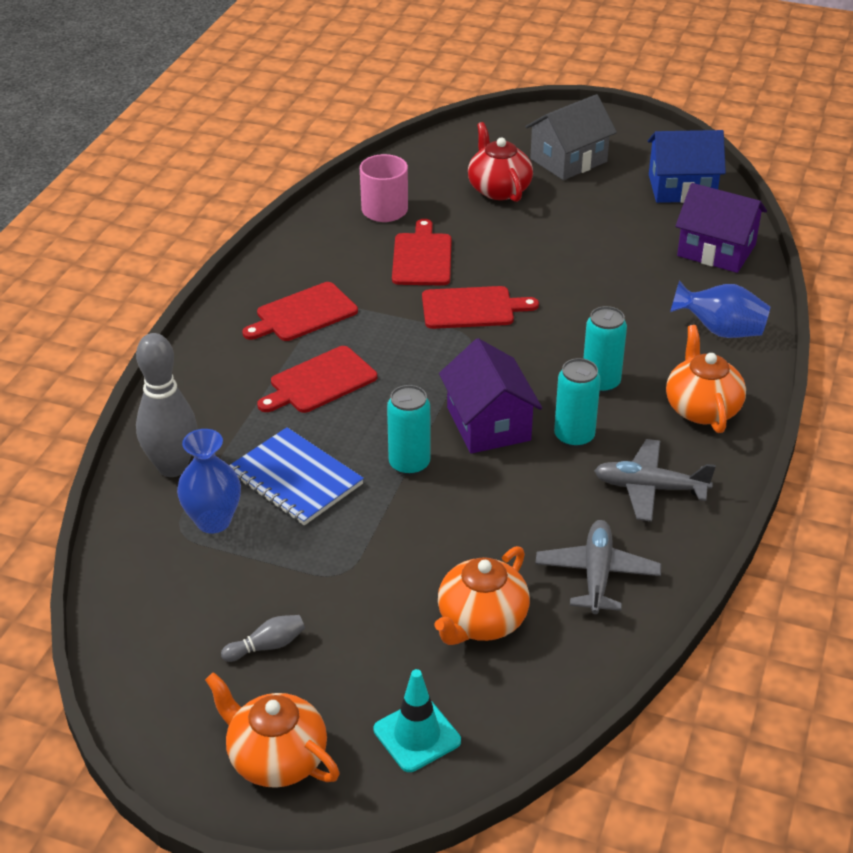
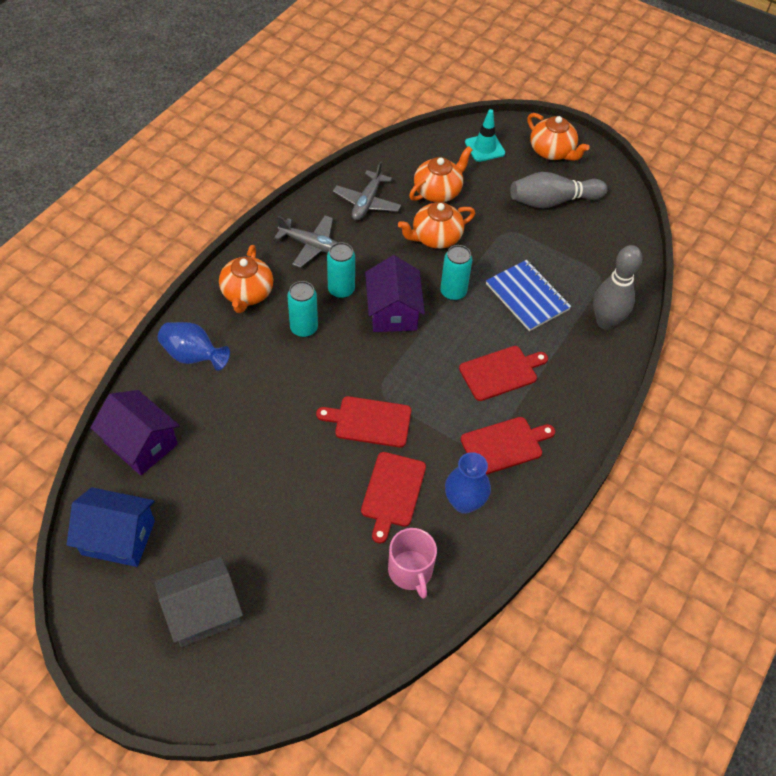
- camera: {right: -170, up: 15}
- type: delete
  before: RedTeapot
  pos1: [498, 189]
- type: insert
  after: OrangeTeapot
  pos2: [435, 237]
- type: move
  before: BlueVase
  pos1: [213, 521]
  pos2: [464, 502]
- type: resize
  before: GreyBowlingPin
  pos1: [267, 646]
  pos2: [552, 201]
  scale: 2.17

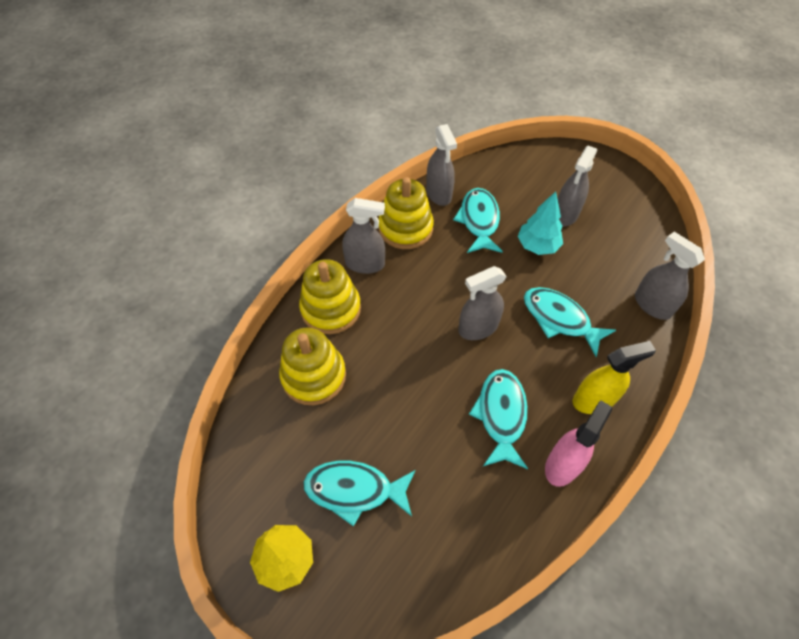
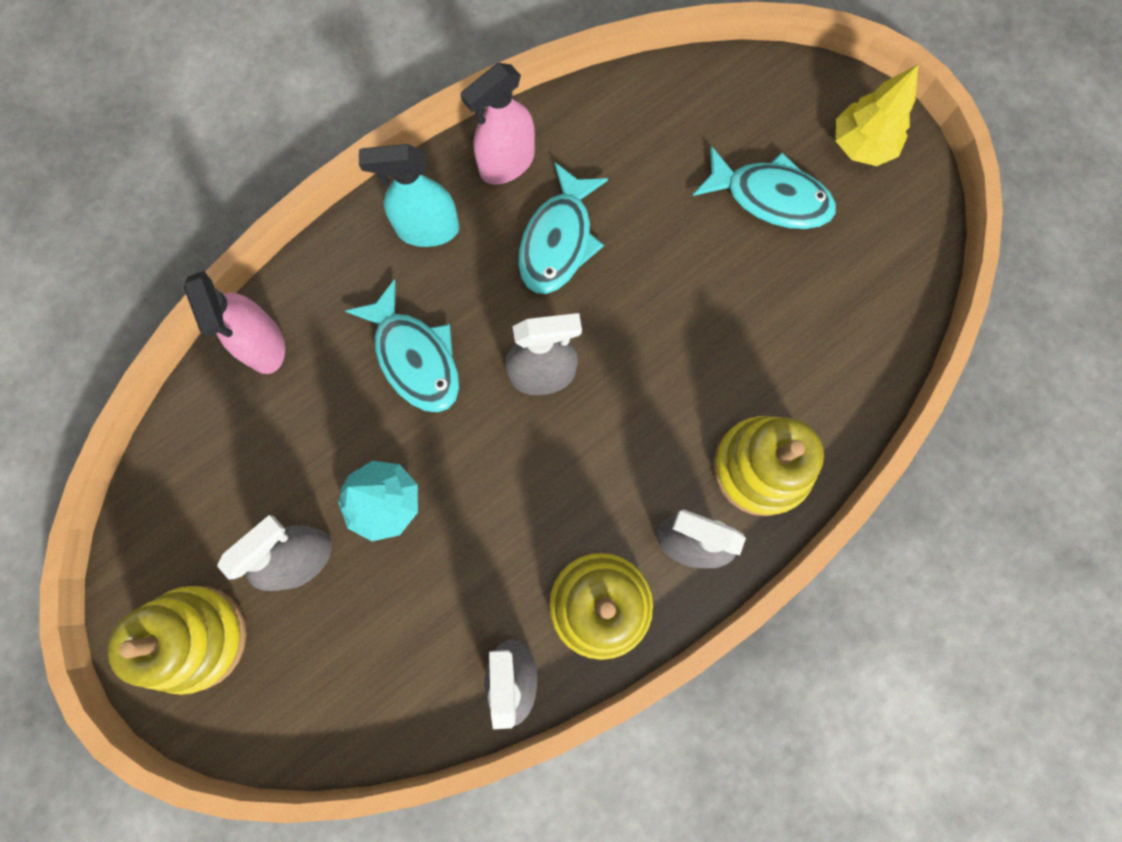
- camera: {right: -165, up: 20}
- type: delete
  before: TurquoiseFish
  pos1: [479, 221]
- type: move
  before: YellowStackingToy
  pos1: [314, 376]
  pos2: [196, 637]
- type: recolor
  before: YellowSprayBottle
  after: TurquoiseSprayBottle
  pos1: [593, 400]
  pos2: [427, 229]
- type: recolor
  before: GreySprayBottle
  after: PinkSprayBottle
  pos1: [652, 305]
  pos2: [264, 344]

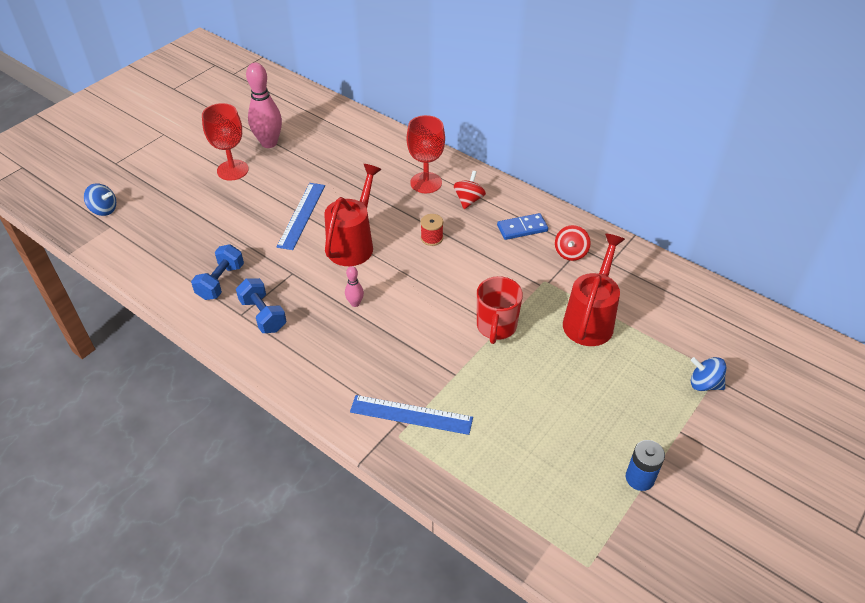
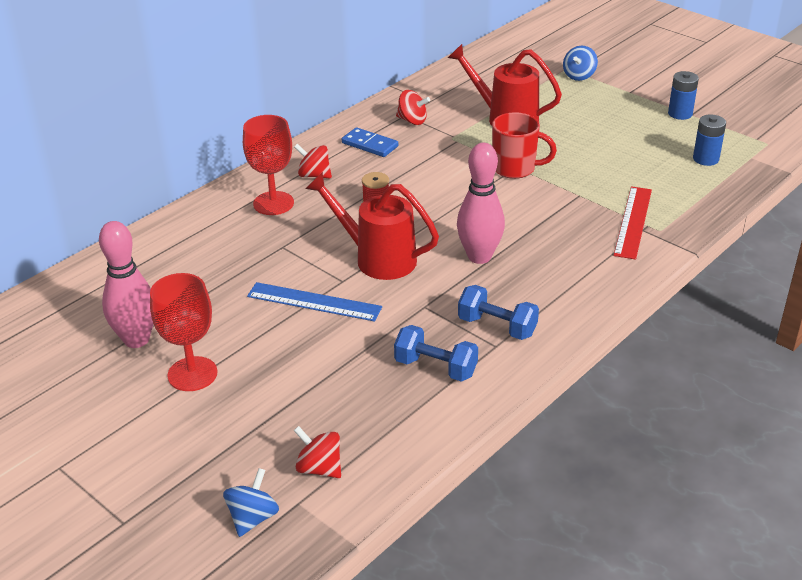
- camera: {right: -85, up: -10}
- type: insert
  after: RedSpinningTop
  pos2: [319, 468]
- type: insert
  after: BlueBattery
  pos2: [705, 159]
- type: recolor
  before: BlueRuler
  after: RedRuler
  pos1: [411, 415]
  pos2: [633, 222]
- type: rotate
  before: BlueDumbbell
  pos1: [263, 315]
  pos2: [497, 327]
  turn: 60
- type: rotate
  before: BlueDomino
  pos1: [522, 228]
  pos2: [369, 145]
  turn: -45
- type: resize
  before: PinkBowlingPin
  pos1: [355, 303]
  pos2: [479, 257]
  scale: 2.11

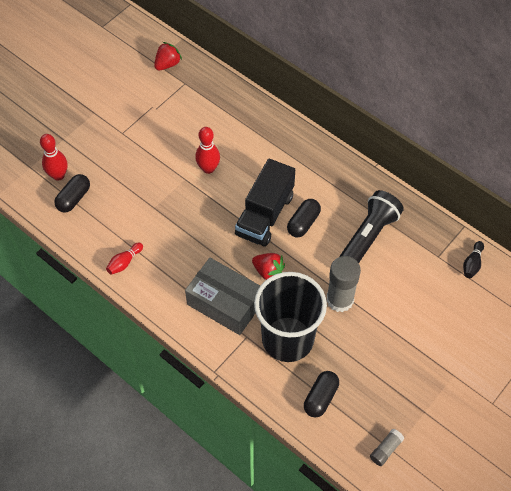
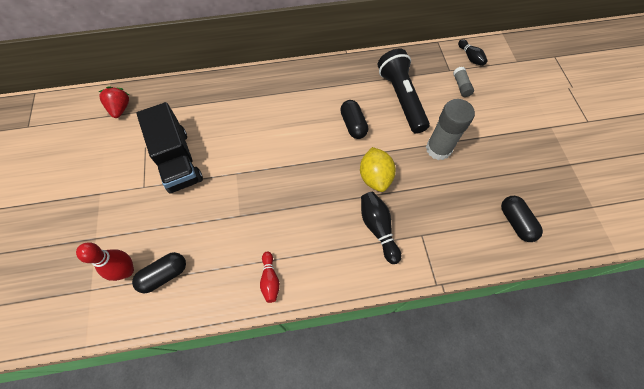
- camera: {right: -50, up: 5}
- type: delete
  before: RedBowlingPin
  pos1: [208, 168]
- type: delete
  before: BlackCup
  pos1: [287, 339]
- type: move
  before: BlackTruck
  pos1: [265, 215]
  pos2: [177, 160]
- type: move
  before: GreyGlueStick
  pos1: [385, 449]
  pos2: [461, 86]
- type: replace
  before: GreyBox
  after: BlackBowlingPin
  pos1: [225, 303]
  pos2: [378, 228]
- type: replace
  before: RedStrawberry
  after: YellowLemon
  pos1: [268, 271]
  pos2: [375, 177]
- type: rotate
  before: BlackCapsule
  pos1: [74, 198]
  pos2: [164, 275]
  turn: 75

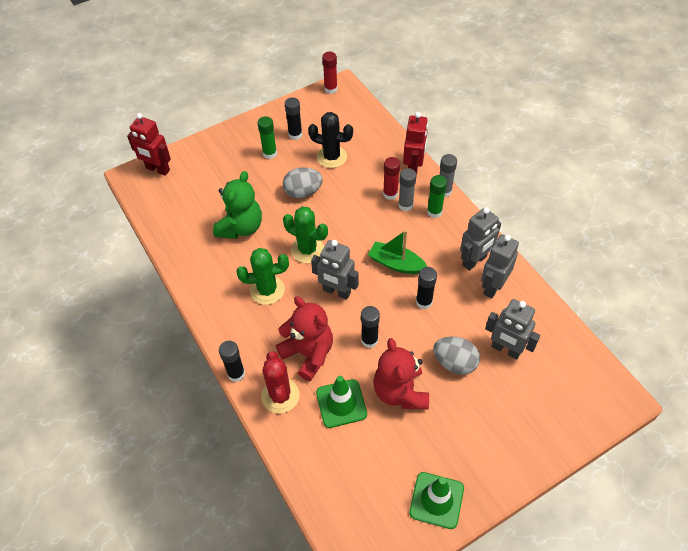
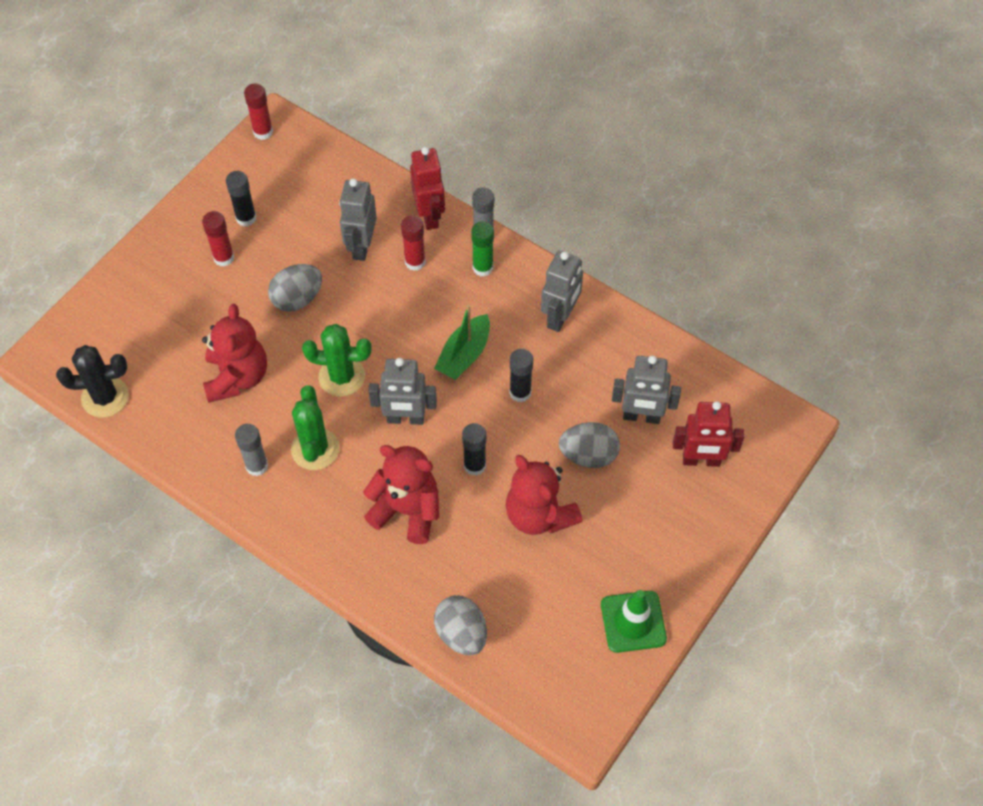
- camera: {right: -25, up: 5}
- type: delete
  before: BlackGlueStick
  pos1: [236, 374]
- type: delete
  before: RedCactus
  pos1: [280, 396]
- type: delete
  before: GreenTrafficCone
  pos1: [341, 403]
- type: insert
  after: GreyEgg
  pos2: [461, 633]
- type: move
  before: RedRobot
  pos1: [157, 169]
  pos2: [701, 460]
- type: move
  before: BlackCactus
  pos1: [331, 157]
  pos2: [105, 397]
- type: move
  before: GreyGlueStick
  pos1: [405, 205]
  pos2: [257, 466]
- type: move
  before: GreyRobot
  pos1: [493, 286]
  pos2: [361, 246]
- type: recolor
  before: GreenTeddyBear
  after: RedTeddyBear
  pos1: [241, 227]
  pos2: [237, 377]
- type: recolor
  before: GreenGlueStick
  after: RedGlueStick
  pos1: [270, 153]
  pos2: [224, 258]
- type: rotate
  before: GreenCactus
  pos1: [267, 290]
  pos2: [315, 449]
  turn: -60
- type: rotate
  before: GreenBoat
  pos1: [396, 264]
  pos2: [464, 355]
  turn: -60

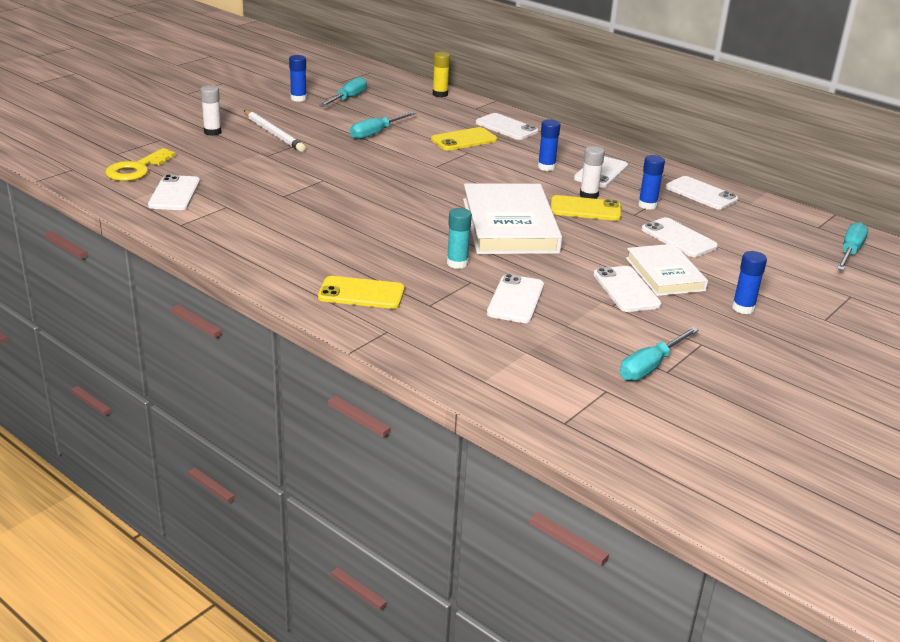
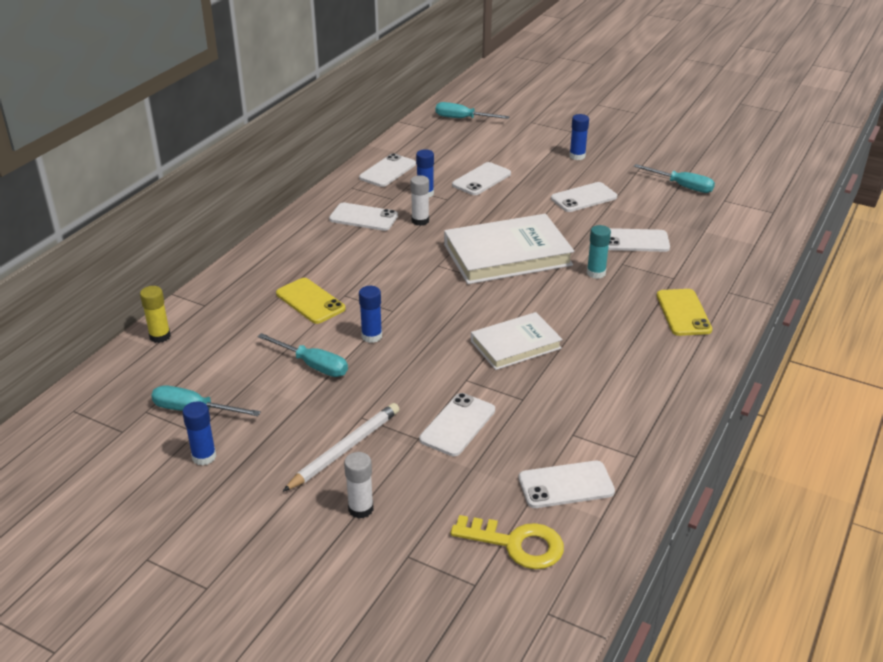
- camera: {right: -100, up: 5}
- type: delete
  before: YellowPhone
  pos1: [585, 209]
- type: move
  before: WhitePhone
  pos1: [506, 127]
  pos2: [458, 425]
- type: move
  before: BlueGlueStick
  pos1: [546, 167]
  pos2: [371, 336]
- type: move
  before: WhiteBook
  pos1: [665, 274]
  pos2: [515, 345]

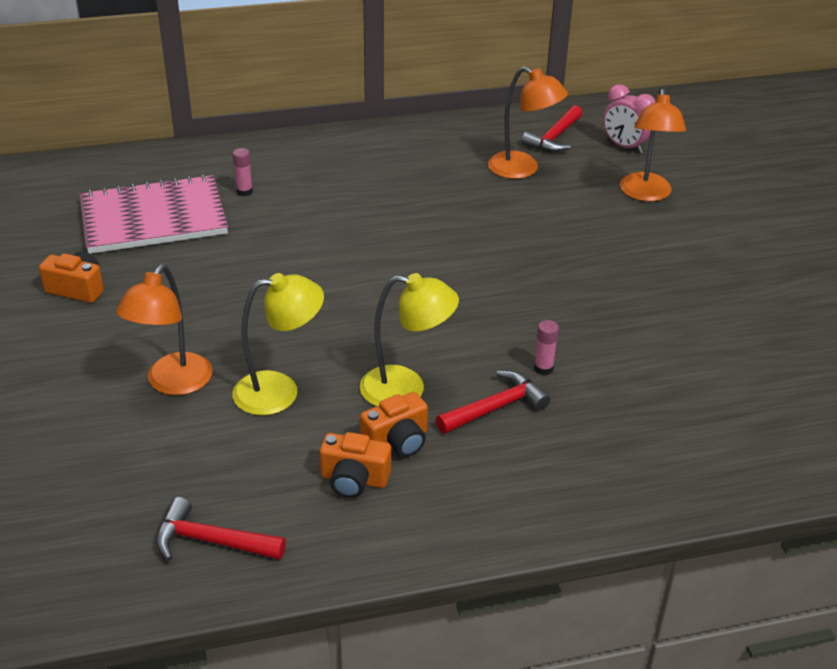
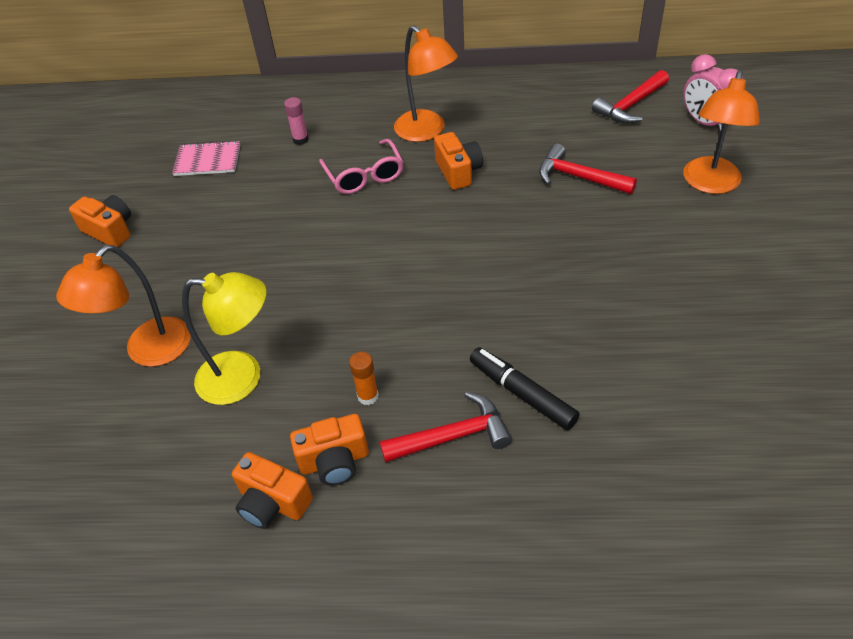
- camera: {right: 20, up: 10}
- type: insert
  after: PinkGlasses
  pos2: [364, 176]
- type: insert
  after: OrangeCamera
  pos2: [458, 171]
- type: move
  before: RedHammer
  pos1: [211, 541]
  pos2: [578, 177]
- type: move
  before: OrangeLamp
  pos1: [522, 169]
  pos2: [426, 131]
- type: replace
  before: YellowLamp
  after: OrangeGlueStick
  pos1: [406, 389]
  pos2: [368, 396]
- type: replace
  before: PinkGlueStick
  after: BlackMarker
  pos1: [543, 368]
  pos2: [522, 393]
- type: resize
  before: PinkNotebook
  pos1: [153, 218]
  pos2: [207, 160]
  scale: 0.47

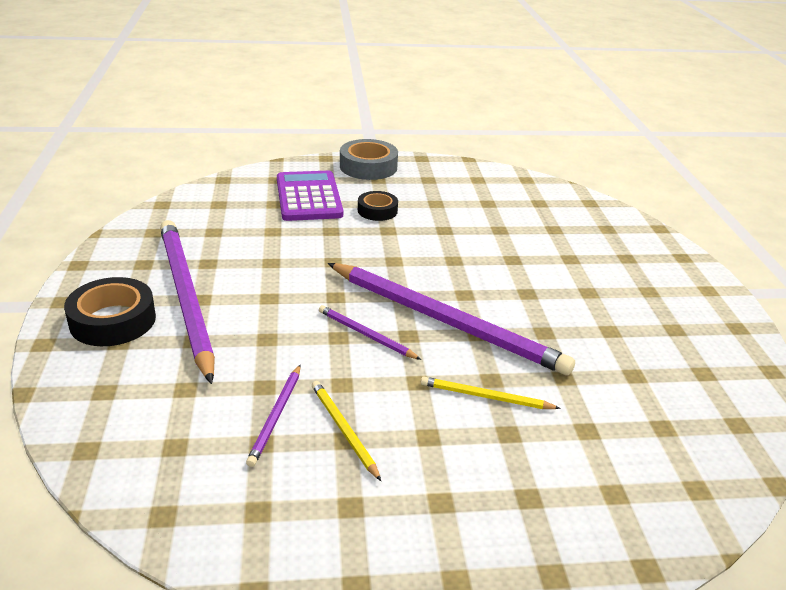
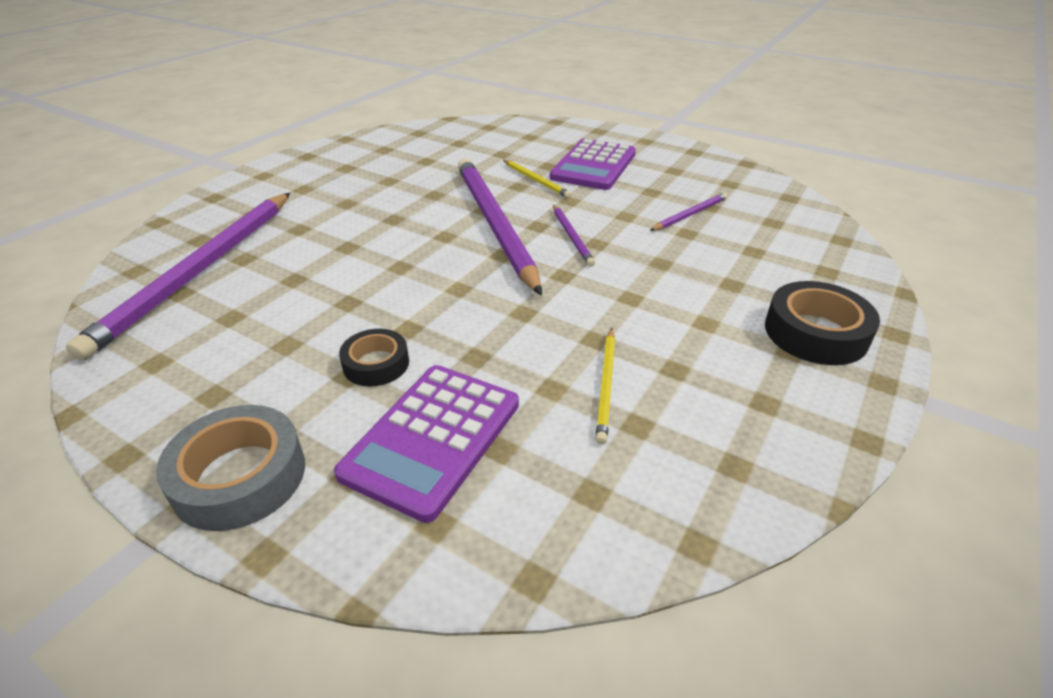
- camera: {right: -140, up: 5}
- type: insert
  after: PurpleCalculator
  pos2: [594, 166]
- type: move
  before: PurplePencil
  pos1: [185, 297]
  pos2: [200, 271]
- type: move
  before: YellowPencil
  pos1: [343, 430]
  pos2: [606, 385]

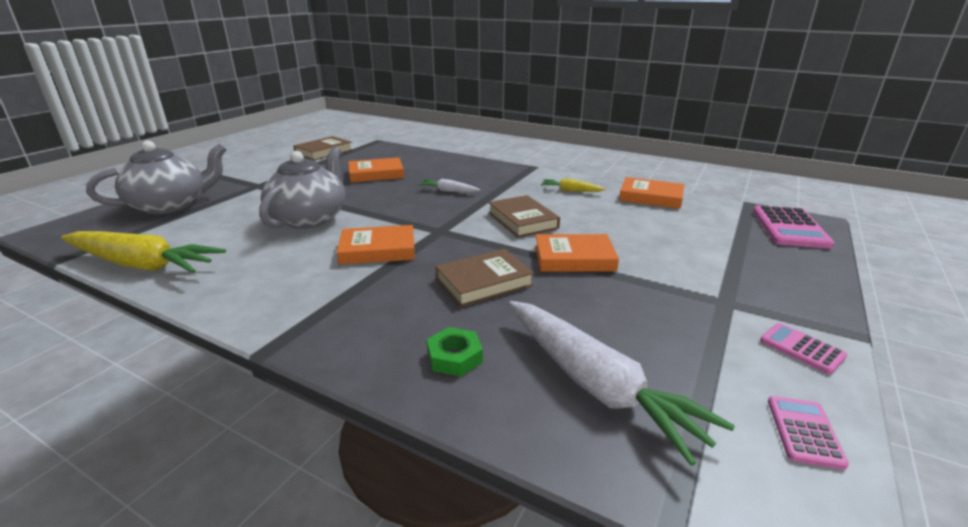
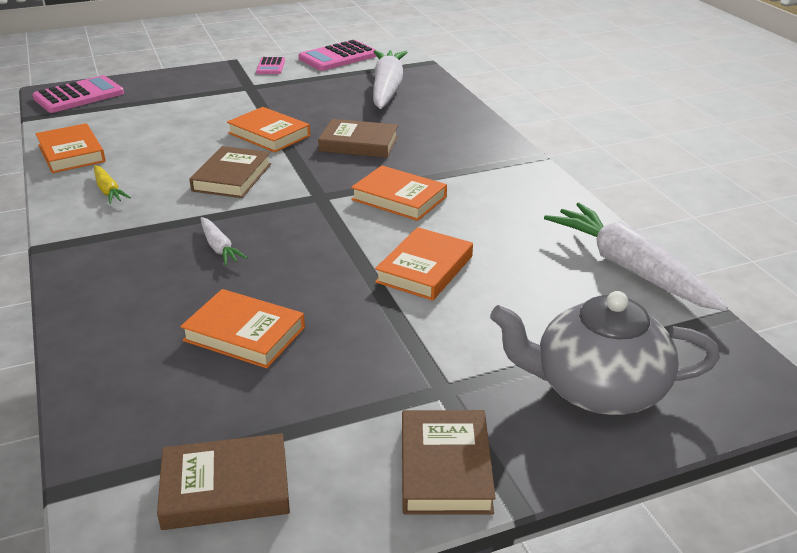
- camera: {right: -140, up: 5}
- type: delete
  before: GreenNut
  pos1: [454, 357]
- type: insert
  after: BrownBook
  pos2: [445, 467]
- type: replace
  before: GreyTeapot
  after: OrangeBook
  pos1: [309, 218]
  pos2: [424, 269]
- type: recolor
  before: YellowCarrot
  after: WhiteCarrot
  pos1: [142, 265]
  pos2: [630, 268]
- type: resize
  before: PinkCalculator
  pos1: [804, 432]
  pos2: [338, 57]
  scale: 1.82

